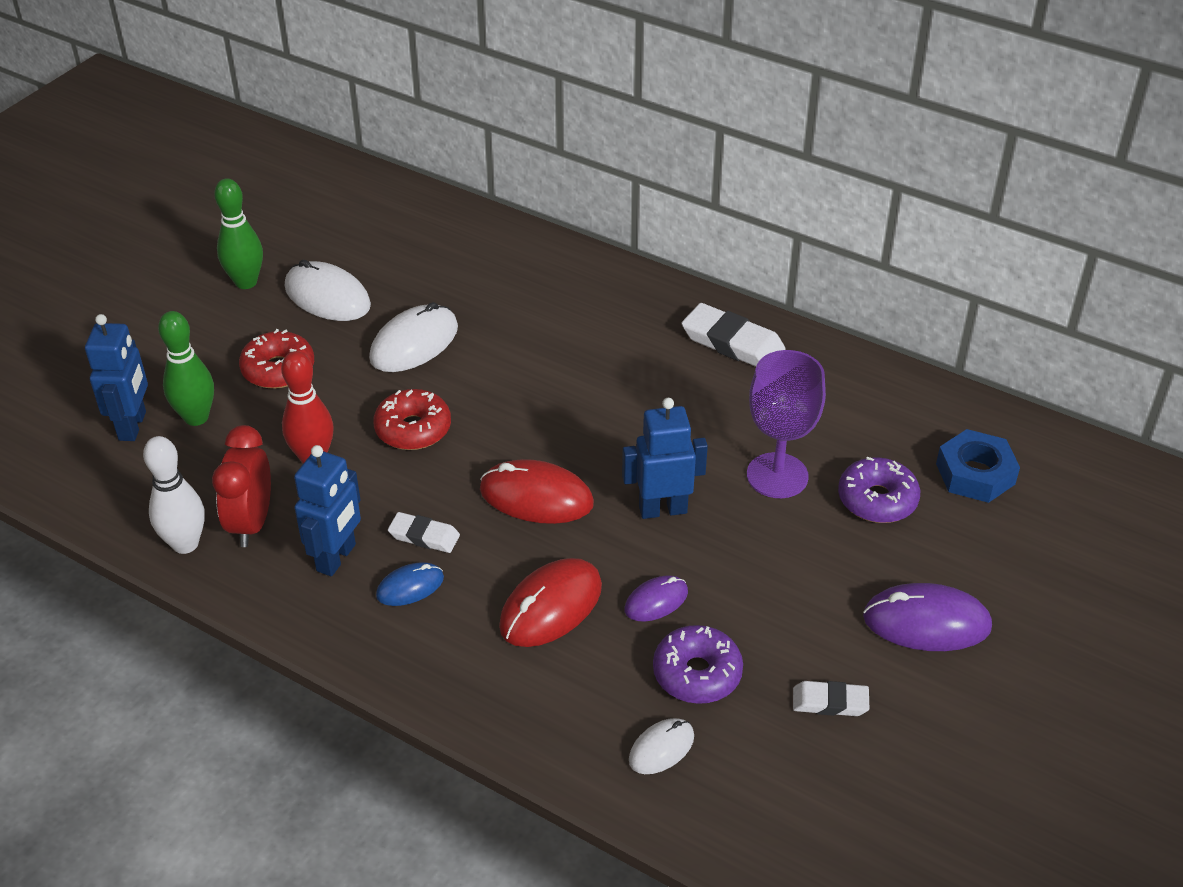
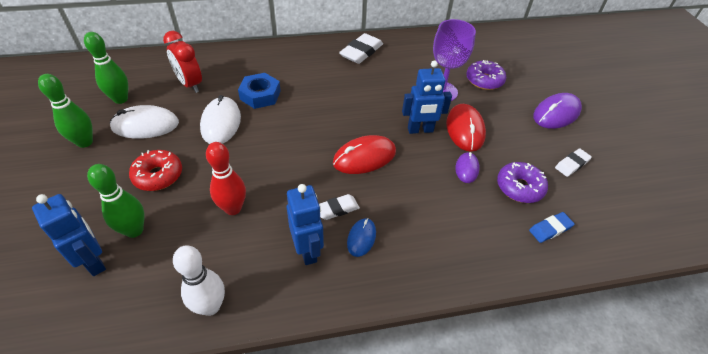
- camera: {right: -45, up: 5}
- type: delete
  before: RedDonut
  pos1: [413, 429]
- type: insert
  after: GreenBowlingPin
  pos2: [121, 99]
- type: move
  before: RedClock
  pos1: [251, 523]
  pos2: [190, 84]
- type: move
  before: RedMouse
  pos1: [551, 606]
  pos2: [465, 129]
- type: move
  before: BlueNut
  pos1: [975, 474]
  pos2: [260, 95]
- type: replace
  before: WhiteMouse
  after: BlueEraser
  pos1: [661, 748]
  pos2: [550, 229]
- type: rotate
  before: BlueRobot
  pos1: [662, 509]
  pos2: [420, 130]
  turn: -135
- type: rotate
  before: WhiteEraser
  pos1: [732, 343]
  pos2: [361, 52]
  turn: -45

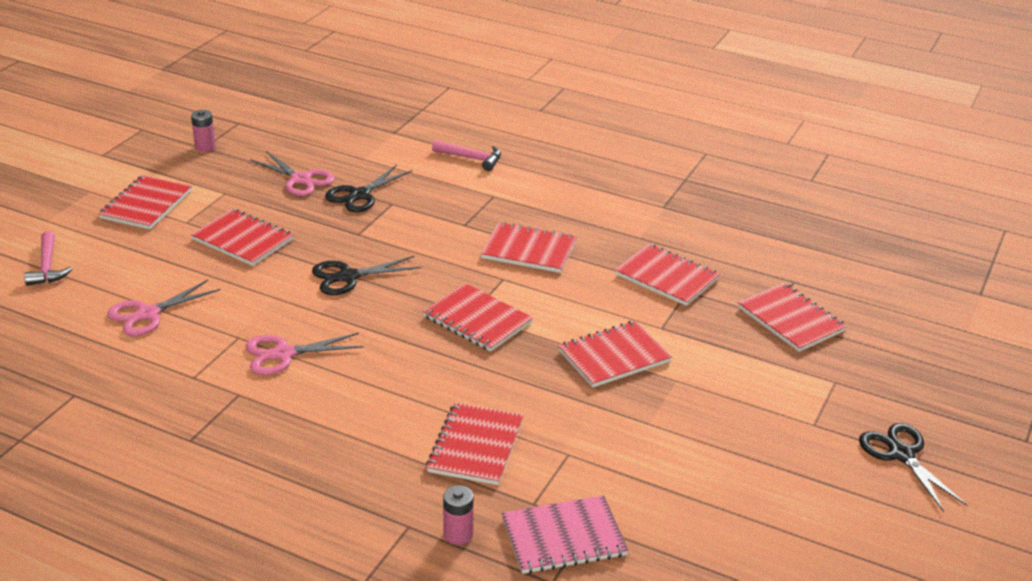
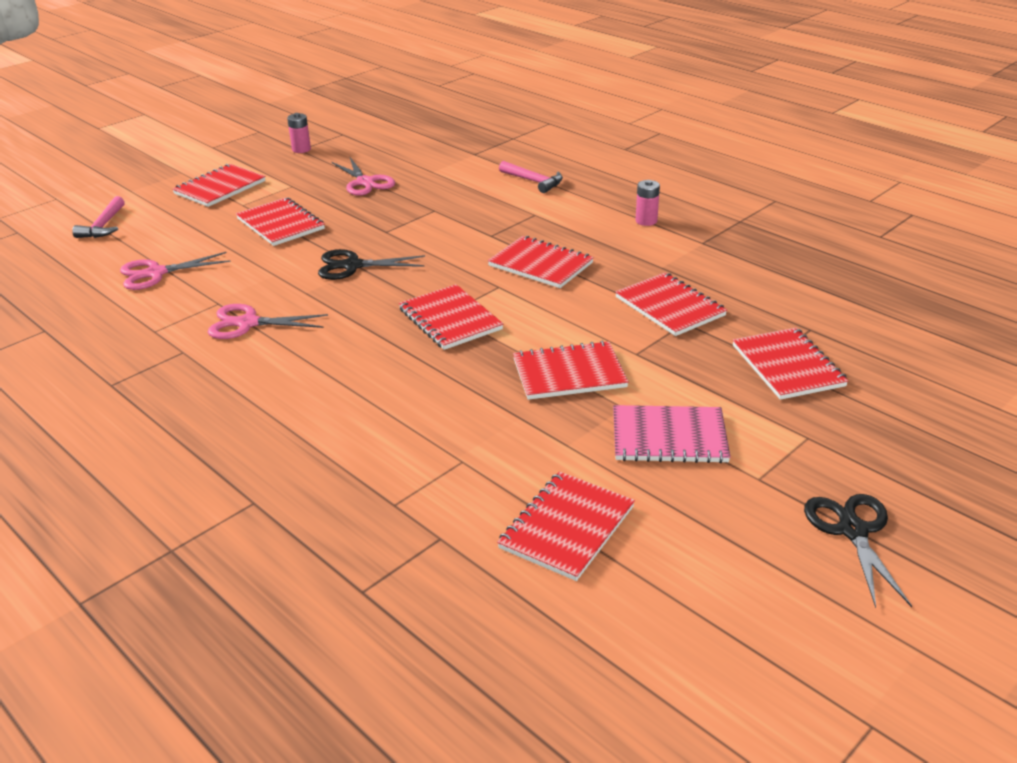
- camera: {right: 20, up: 0}
- type: delete
  before: BlackScissors
  pos1: [359, 195]
- type: move
  before: RedNotebook
  pos1: [475, 446]
  pos2: [566, 527]
- type: move
  before: PinkBattery
  pos1: [458, 534]
  pos2: [646, 221]
- type: move
  before: PinkNotebook
  pos1: [564, 537]
  pos2: [669, 437]

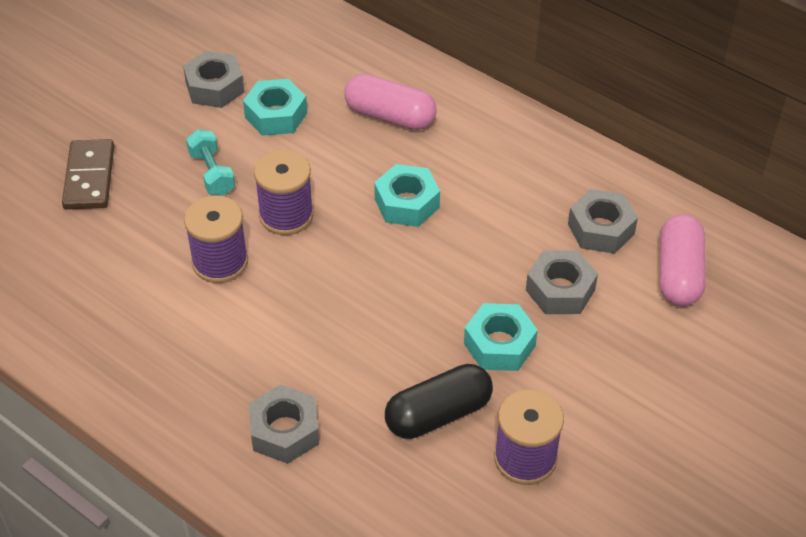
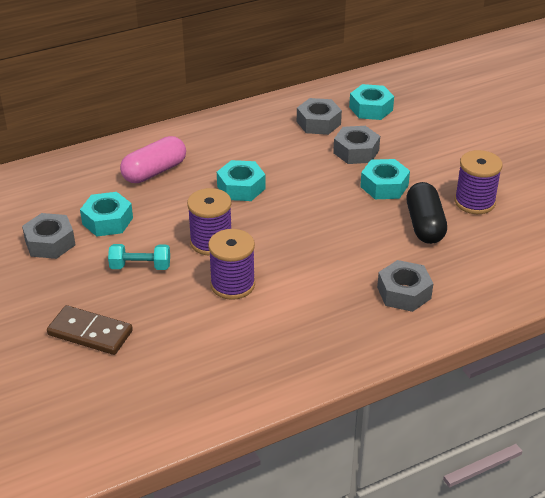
- camera: {right: -65, up: -10}
- type: replace
  before: PinkCapsule
  after: TurquoiseNut
  pos1: [678, 273]
  pos2: [371, 108]

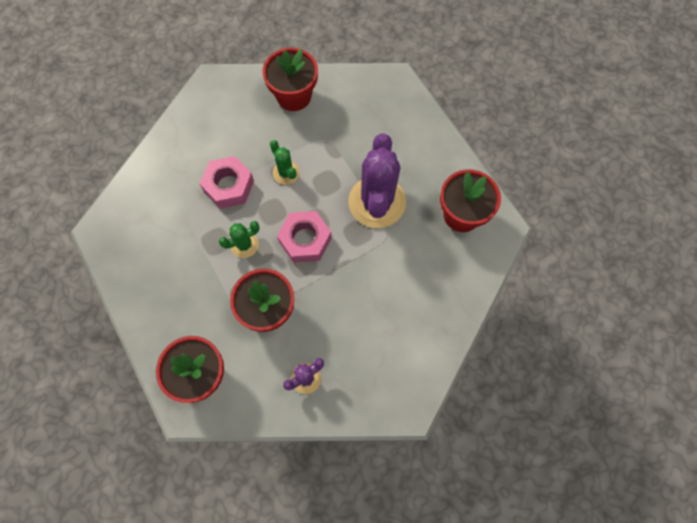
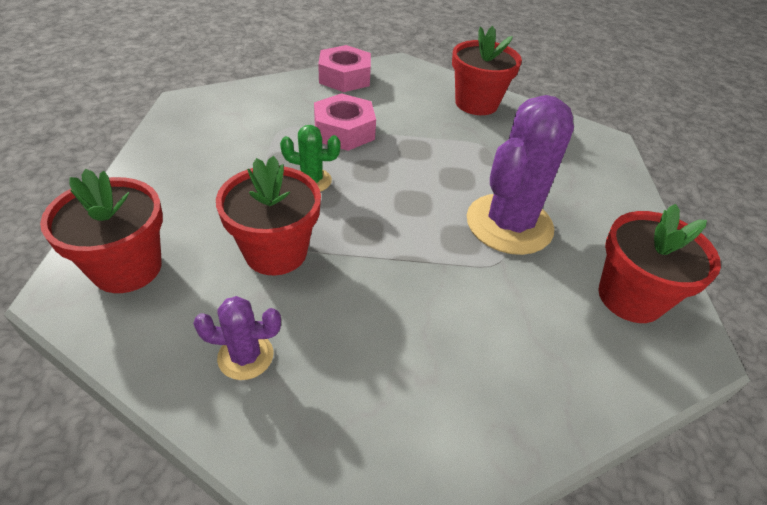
- camera: {right: 30, up: -25}
- type: delete
  before: GreenCactus
  pos1: [286, 172]
- type: move
  before: PinkNut
  pos1: [305, 240]
  pos2: [344, 77]

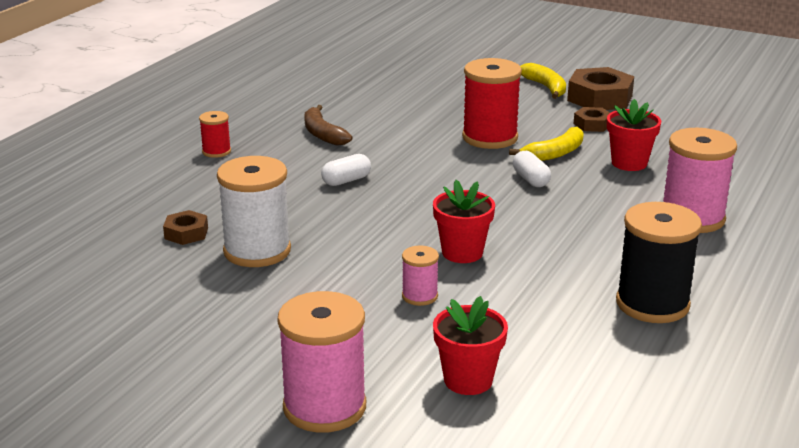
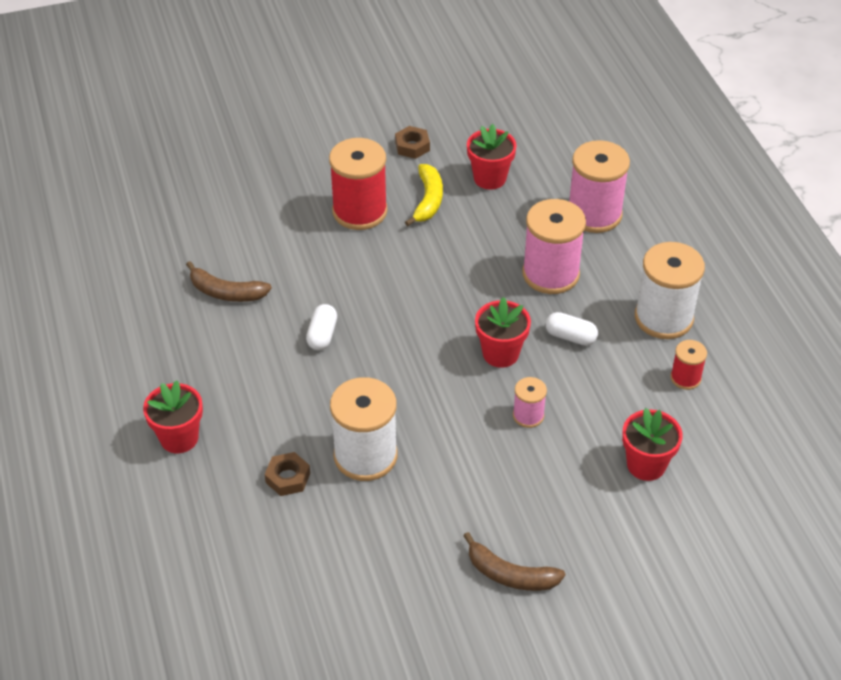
- camera: {right: -45, up: 20}
- type: delete
  before: YellowBanana
  pos1: [546, 87]
- type: delete
  before: BrownNut
  pos1: [600, 98]
- type: insert
  after: RedFlowerPot
  pos2: [179, 438]
- type: insert
  after: BrownBanana
  pos2: [510, 574]
- type: move
  before: RedSpool
  pos1: [216, 151]
  pos2: [685, 378]
- type: move
  before: PinkSpool
  pos1: [324, 407]
  pos2: [550, 274]
- type: move
  before: WhiteCapsule
  pos1: [531, 179]
  pos2: [570, 337]
- type: recolor
  before: BlackSpool
  after: WhiteSpool
  pos1: [652, 304]
  pos2: [663, 318]

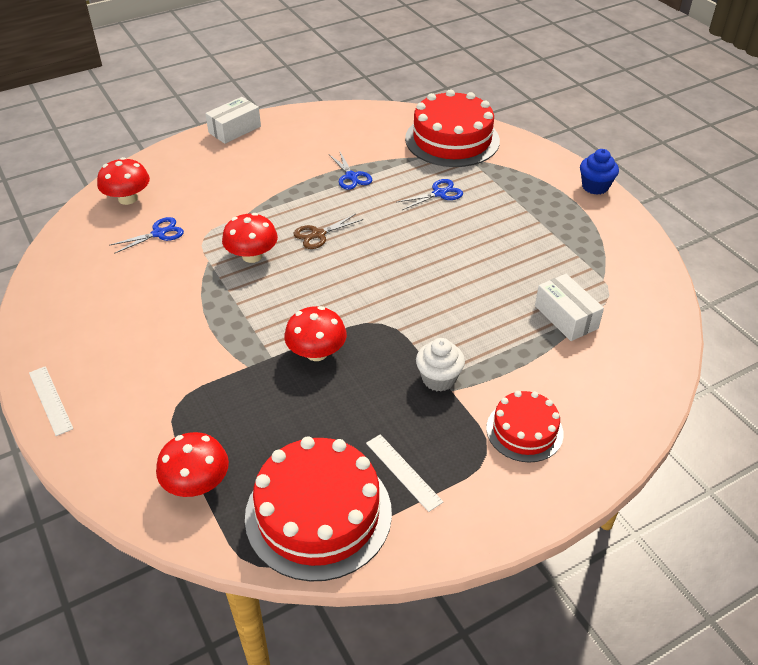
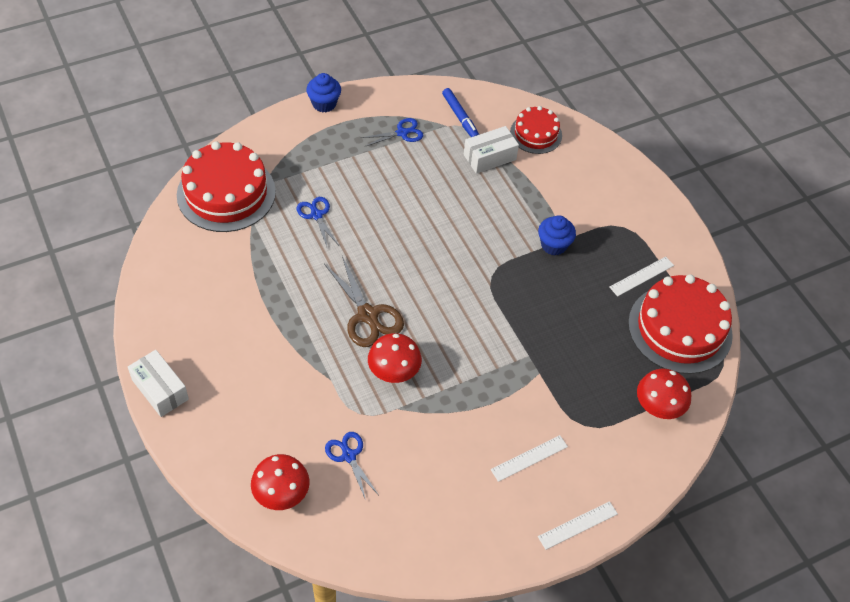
- camera: {right: -90, up: 10}
- type: delete
  before: RedMushroom
  pos1: [316, 352]
- type: insert
  after: BlueMarker
  pos2: [460, 117]
- type: insert
  after: WhiteRuler
  pos2: [529, 458]
- type: move
  before: BlueScissors
  pos1: [351, 176]
  pos2: [402, 133]
- type: move
  before: RedCake
  pos1: [524, 430]
  pos2: [536, 134]
- type: recolor
  before: WhiteCupcake
  after: BlueCupcake
  pos1: [438, 379]
  pos2: [553, 245]
- type: resize
  before: BrownScissors
  pos1: [318, 234]
  pos2: [367, 315]
  scale: 1.6

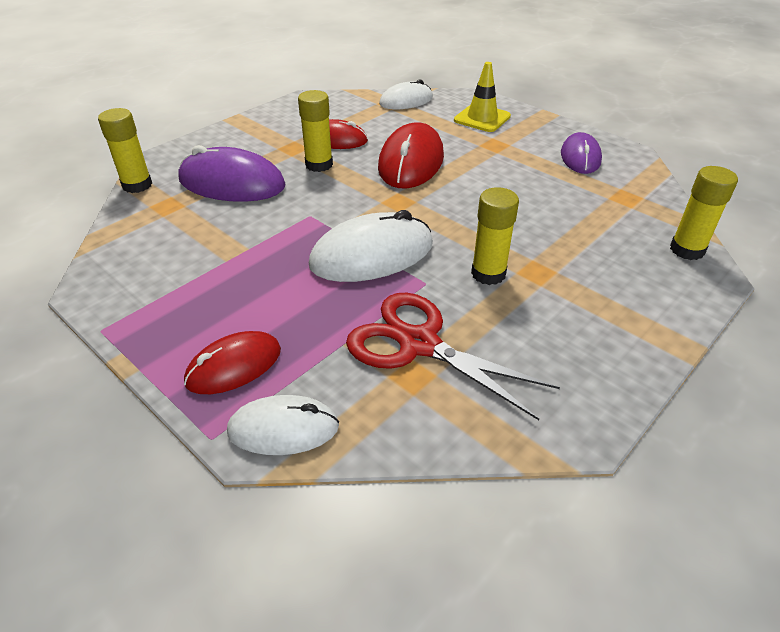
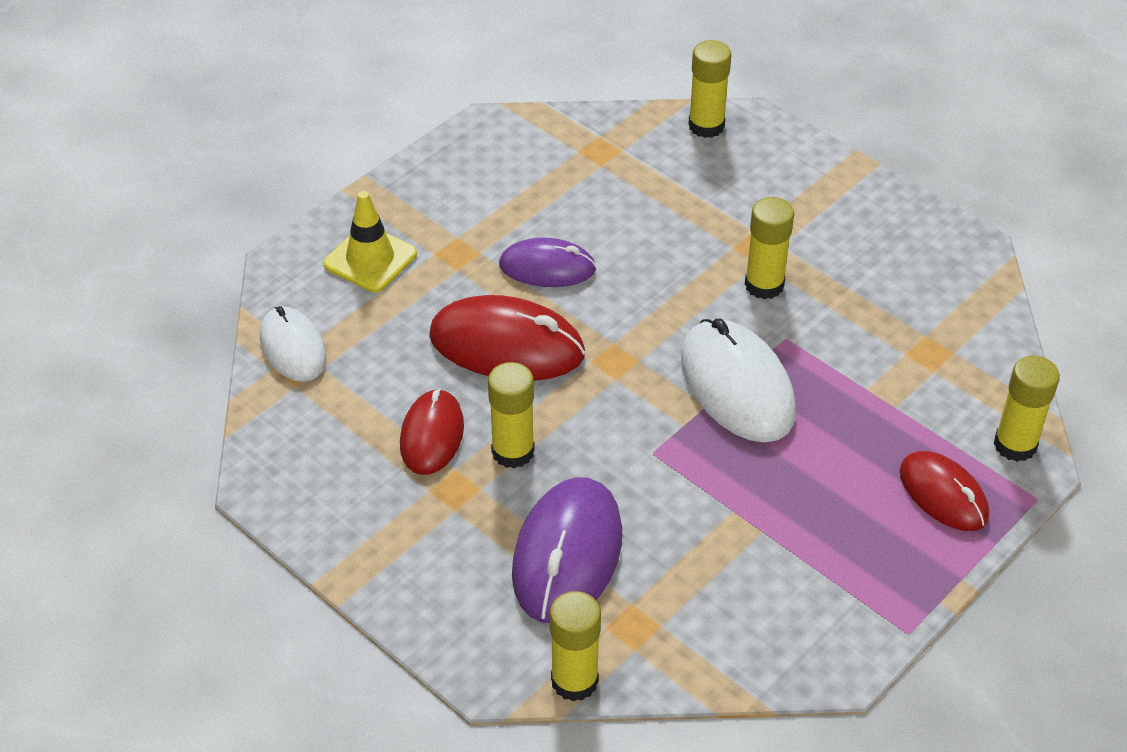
- camera: {right: -90, up: 5}
- type: delete
  before: RedScissors
  pos1: [419, 344]
- type: move
  before: PurpleMouse
  pos1: [580, 157]
  pos2: [547, 267]
- type: replace
  before: WhiteMouse
  after: YellowGlueStick
  pos1: [283, 428]
  pos2: [1015, 445]

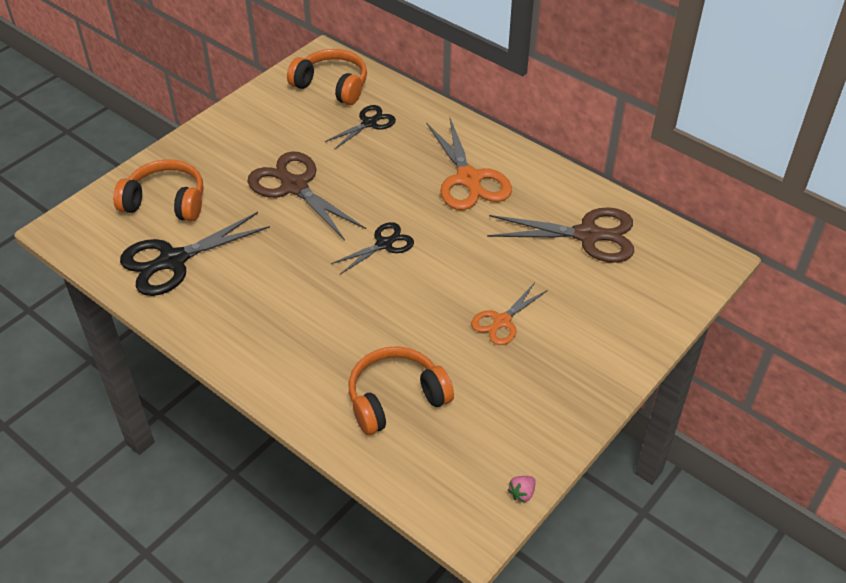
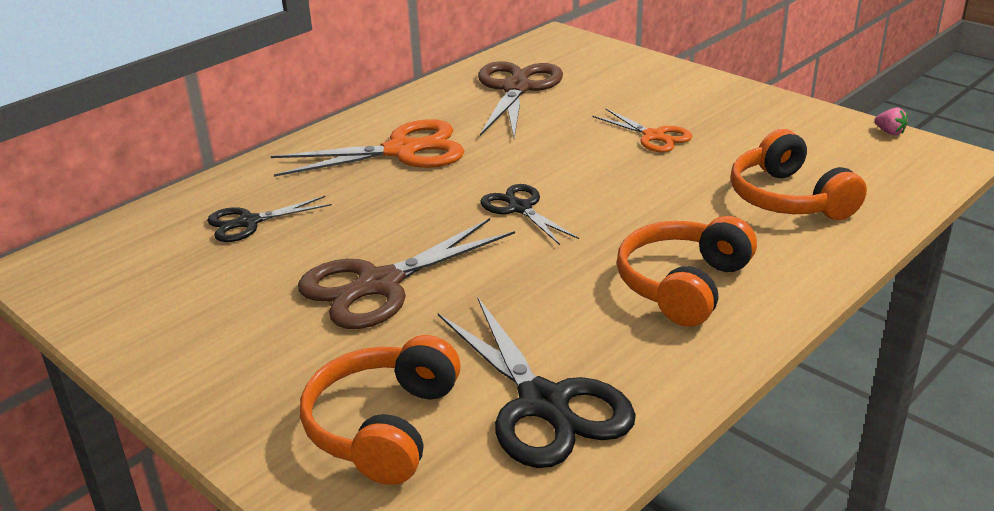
- camera: {right: -85, up: -15}
- type: move
  before: OrangeHeadphones
  pos1: [332, 86]
  pos2: [683, 285]
- type: rotate
  before: BlackScissors
  pos1: [369, 123]
  pos2: [249, 222]
  turn: -75

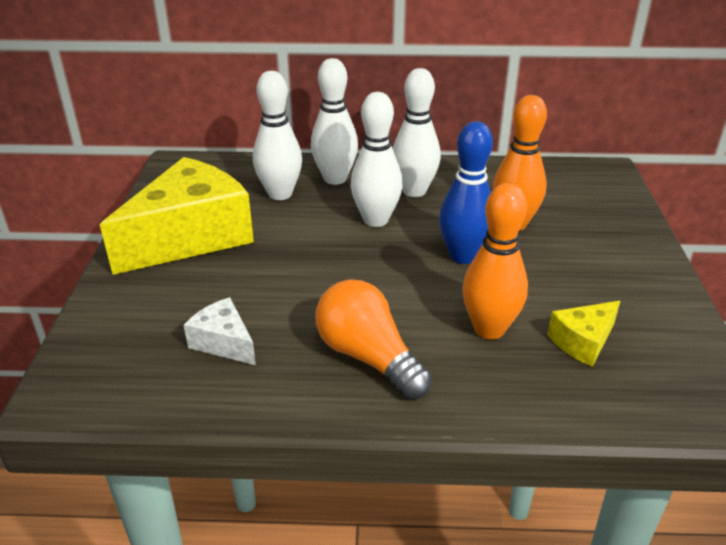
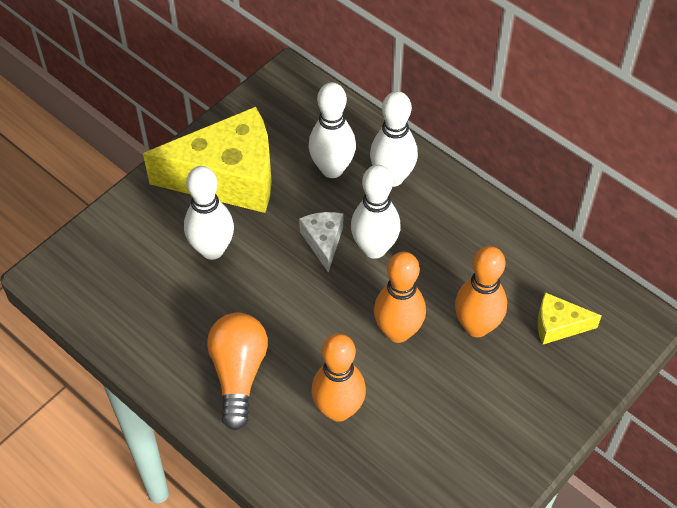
- camera: {right: 40, up: 20}
- type: move
  before: WhiteCheese
  pos1: [224, 342]
  pos2: [323, 242]
- type: move
  before: WhiteBowlingPin
  pos1: [414, 191]
  pos2: [212, 249]
- type: move
  before: YellowCheese
  pos1: [583, 342]
  pos2: [558, 325]
- type: recolor
  before: BlueBowlingPin
  after: OrangeBowlingPin
  pos1: [463, 256]
  pos2: [398, 332]

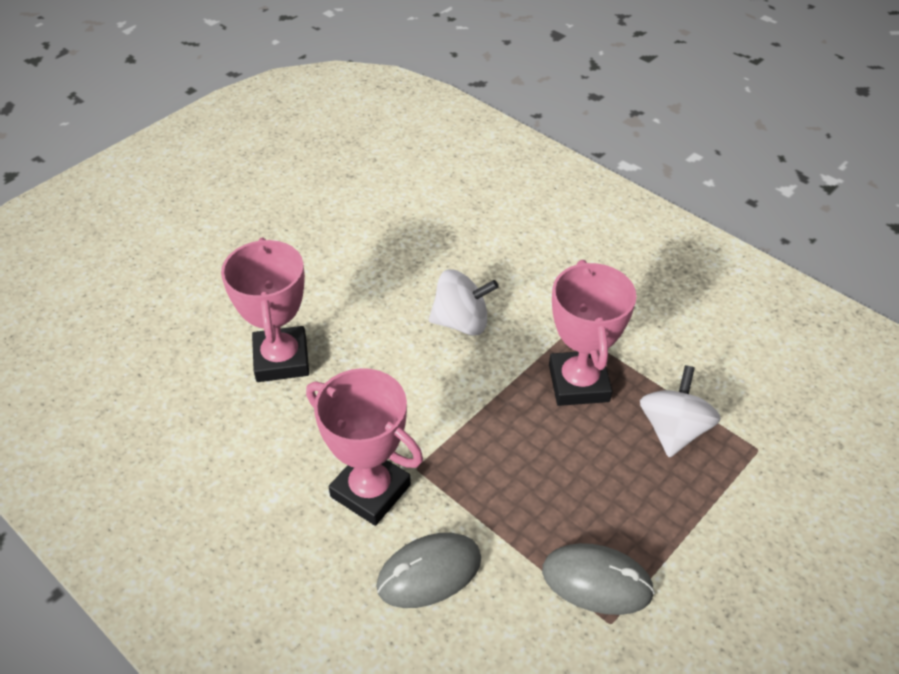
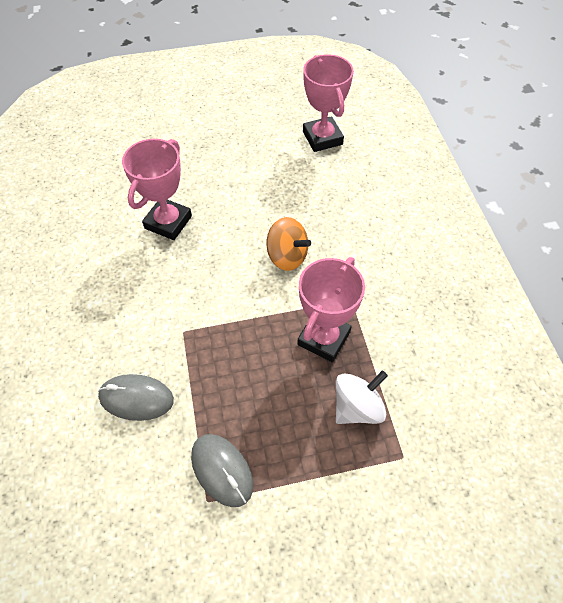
- camera: {right: 35, up: 10}
- type: move
  before: PinkTrophy
  pos1: [370, 491]
  pos2: [322, 138]
- type: recolor
  before: WhiteSpinningTop
  after: OrangeSpinningTop
  pos1: [461, 322]
  pos2: [287, 256]

